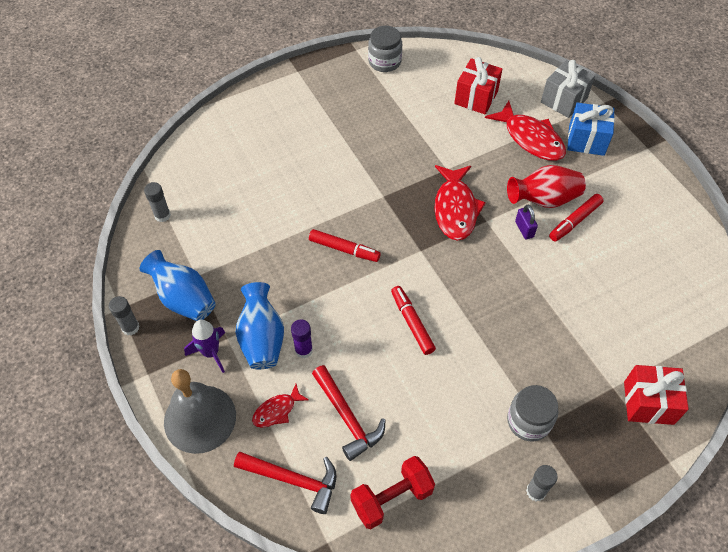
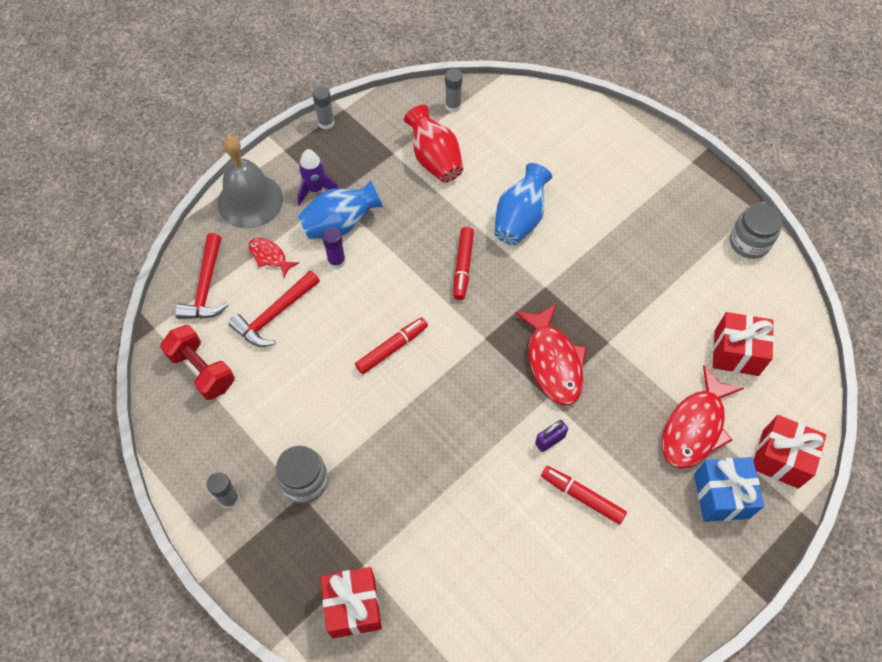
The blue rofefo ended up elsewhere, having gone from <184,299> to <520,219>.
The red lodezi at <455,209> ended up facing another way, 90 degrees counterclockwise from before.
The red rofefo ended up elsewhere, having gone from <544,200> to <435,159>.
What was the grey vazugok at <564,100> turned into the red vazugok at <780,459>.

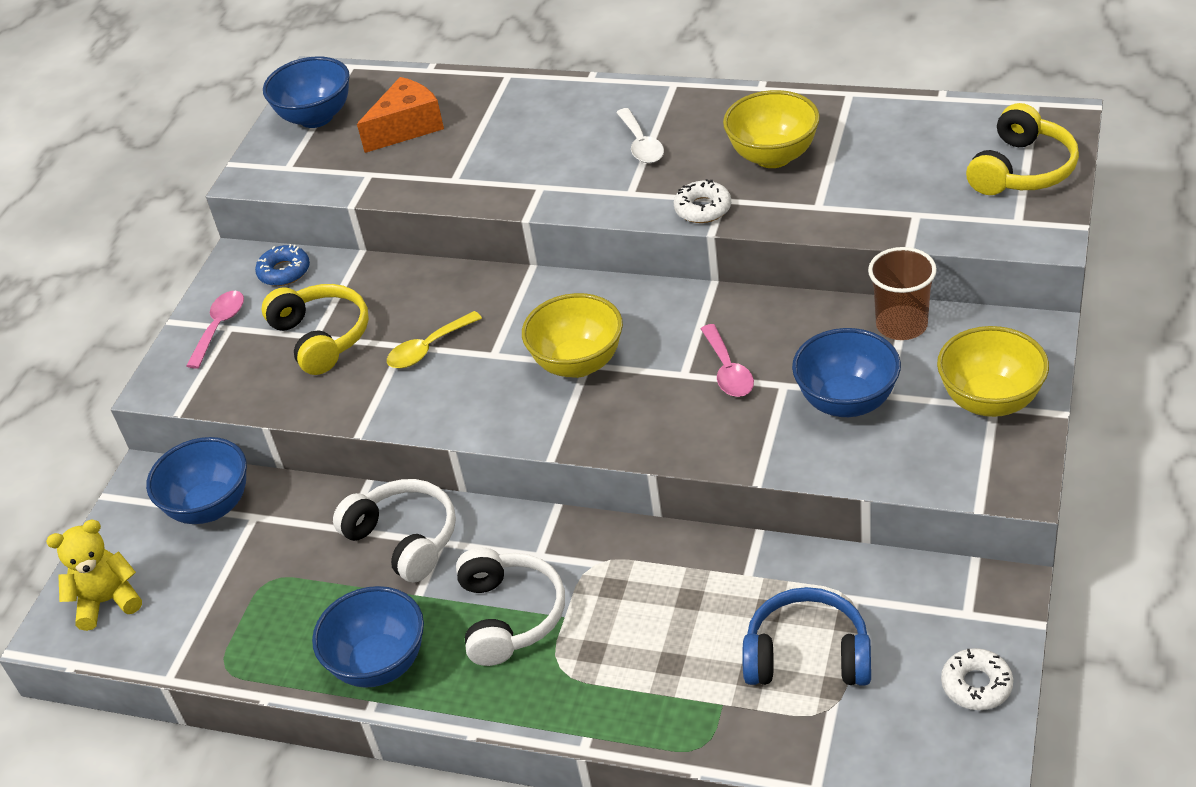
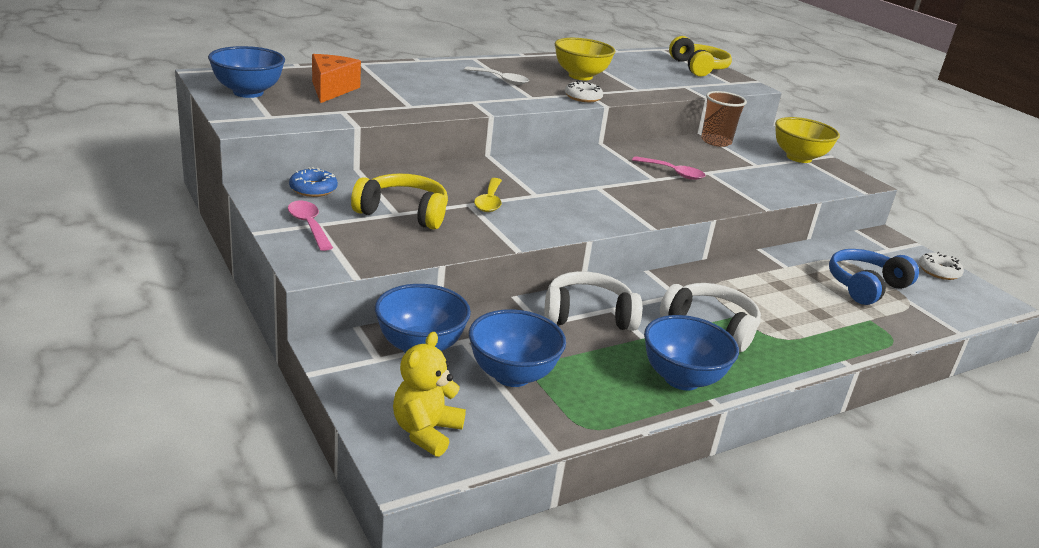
The second view lost the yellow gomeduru at <578,363>.
The blue gomeduru ended up elsewhere, having gone from <847,402> to <512,375>.

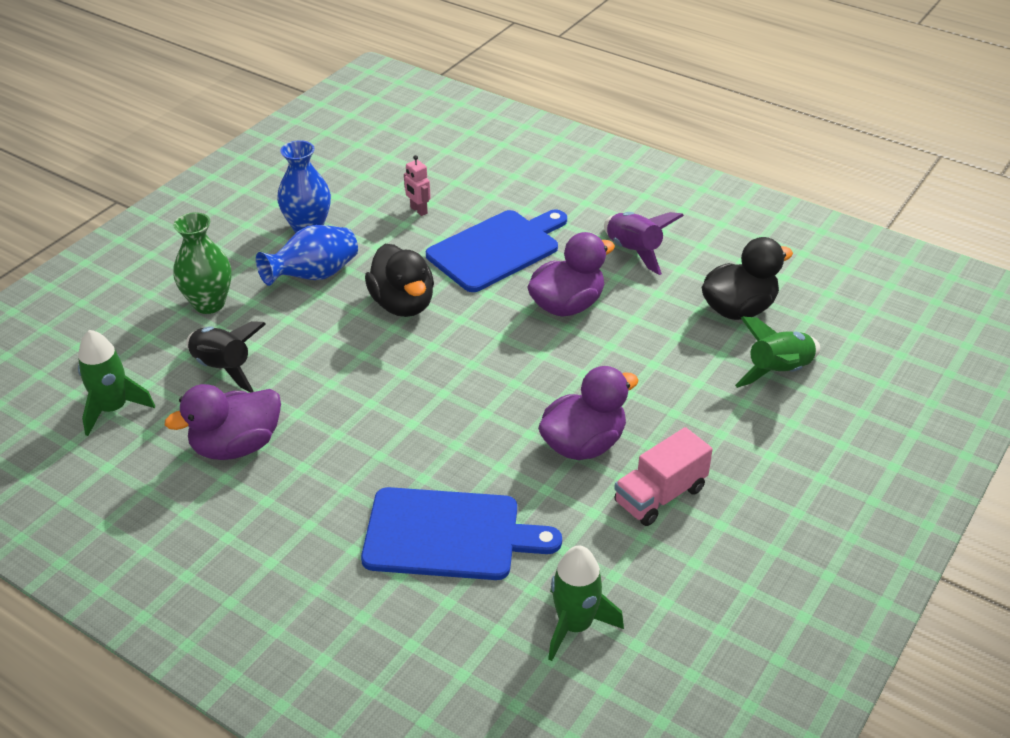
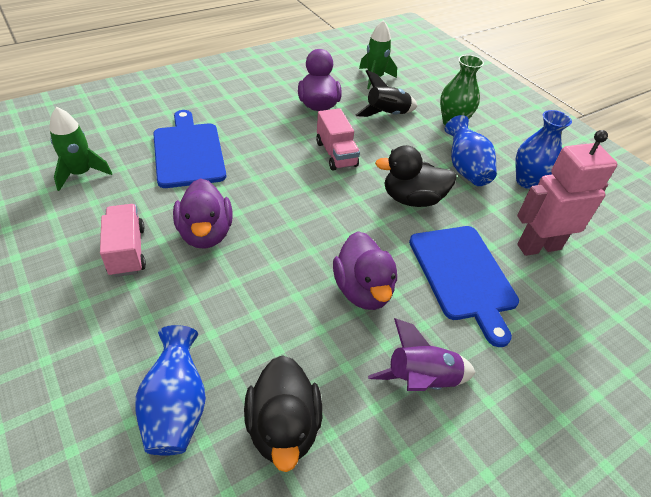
The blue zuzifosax at <449,535> ended up facing another way, 135 degrees clockwise from before.
The size of the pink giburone at <418,210> changed by a factor of 2.32.
Where the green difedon stood at <779,372>, the blue rofefo came to stand at <176,407>.
The second view gained the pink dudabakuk at <336,154>.

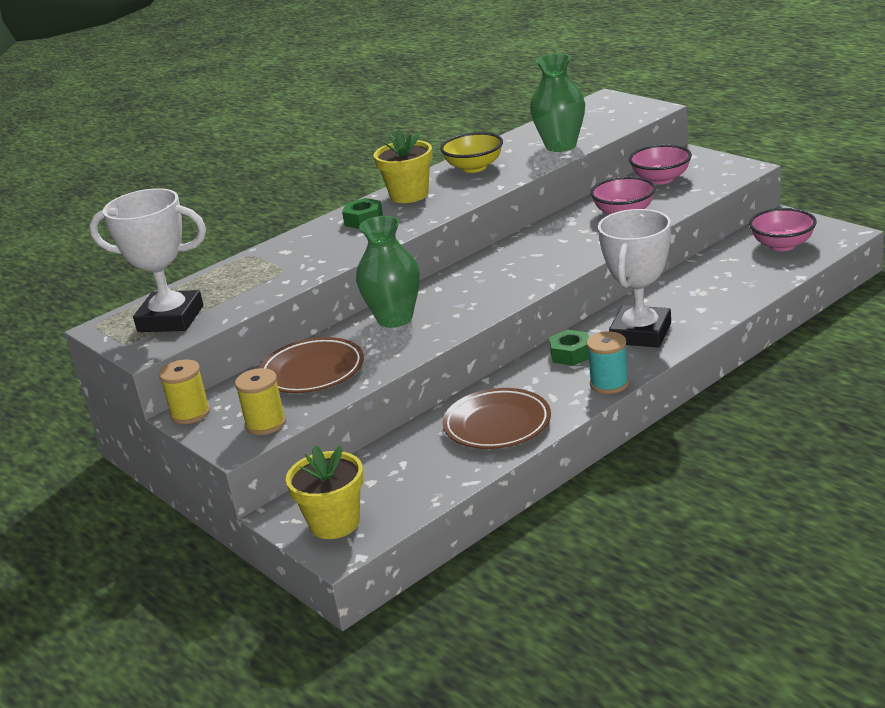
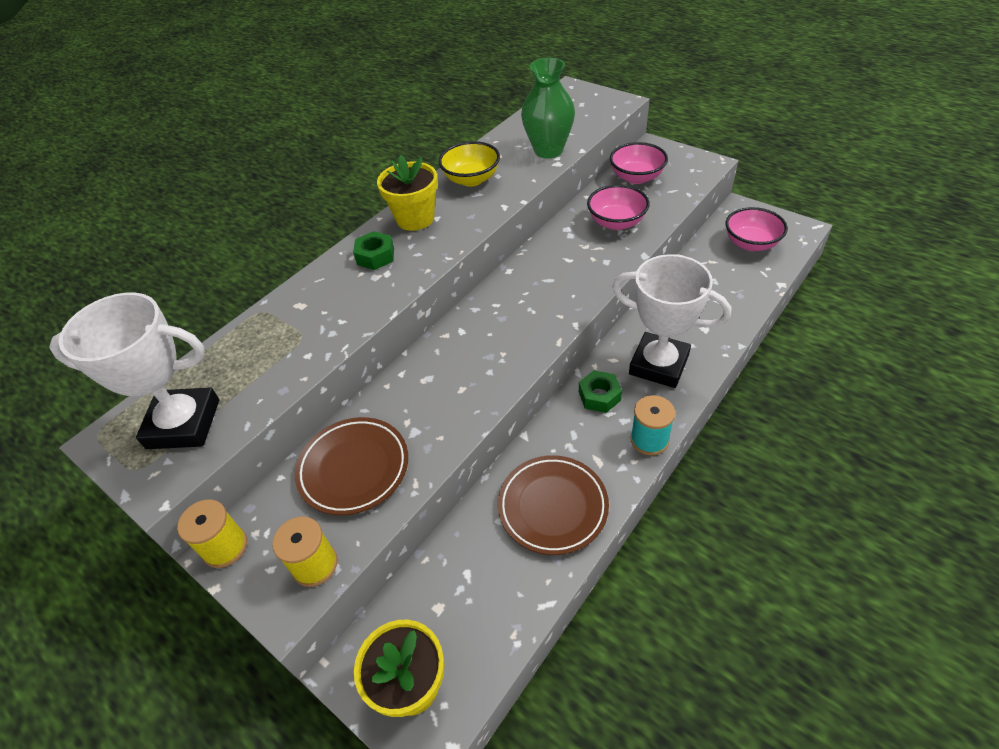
The second view lost the green rofefo at <395,319>.
The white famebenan at <641,333> ended up facing another way, 75 degrees counterclockwise from before.

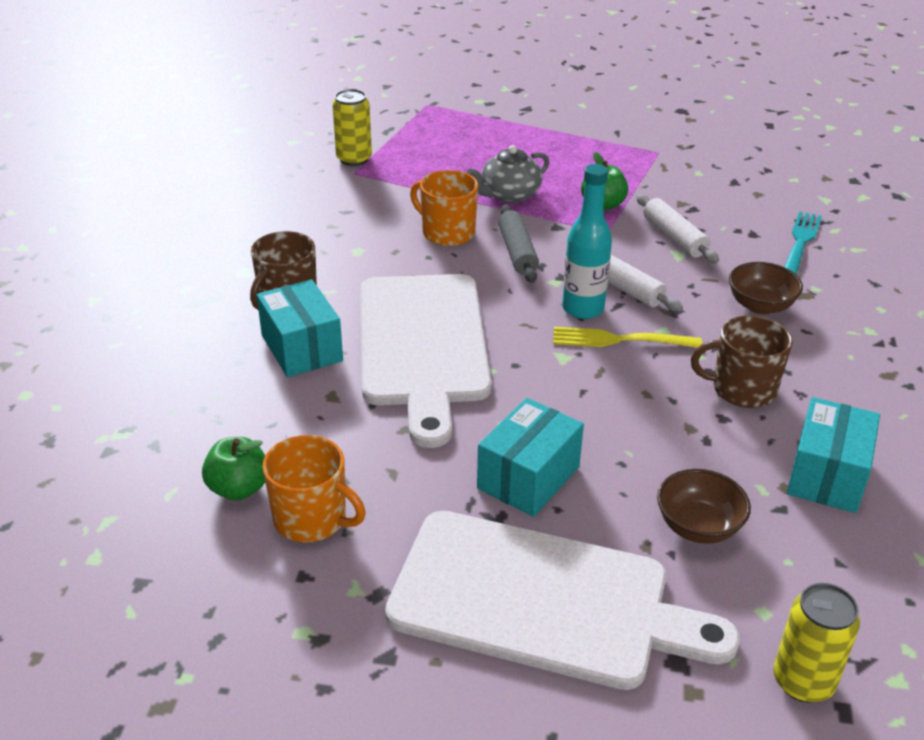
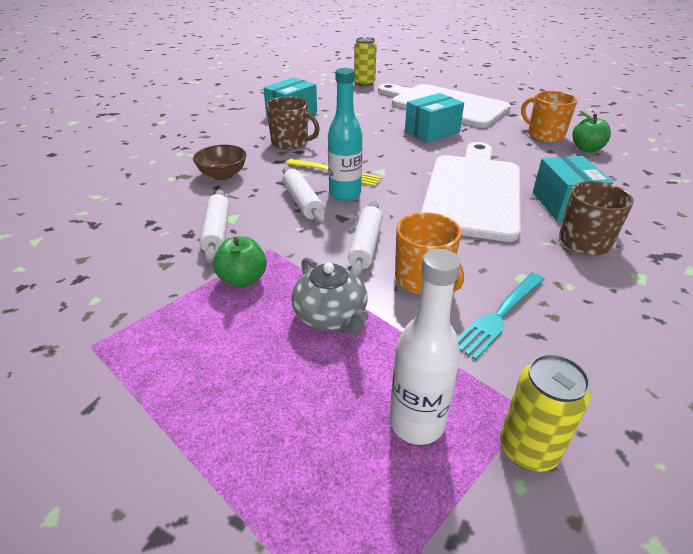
The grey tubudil at <509,194> ended up facing another way, 75 degrees clockwise from before.
What was the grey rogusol at <517,252> turned into the white rogusol at <365,245>.
The second view lost the brown gomeduru at <698,527>.
The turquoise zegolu ended up elsewhere, having gone from <800,243> to <499,315>.
The second view gained the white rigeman at <416,423>.

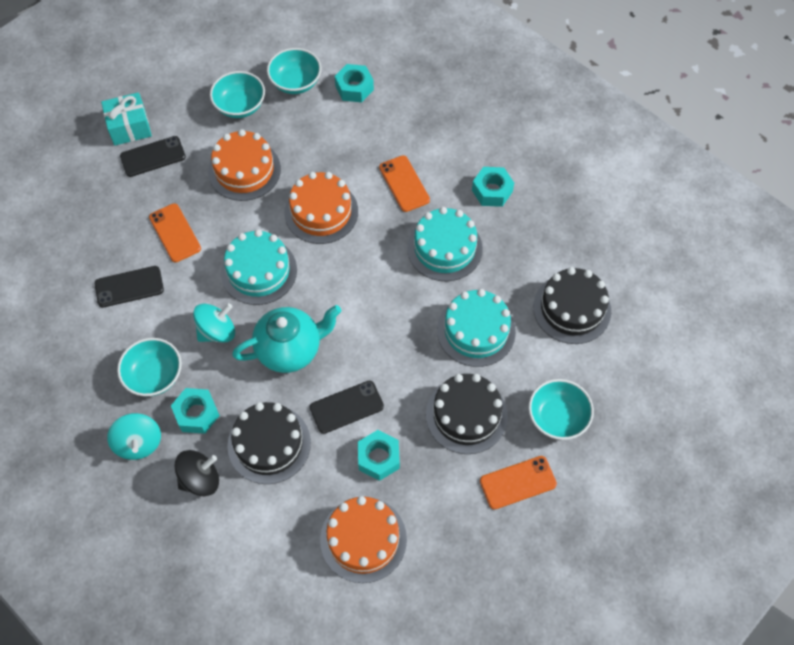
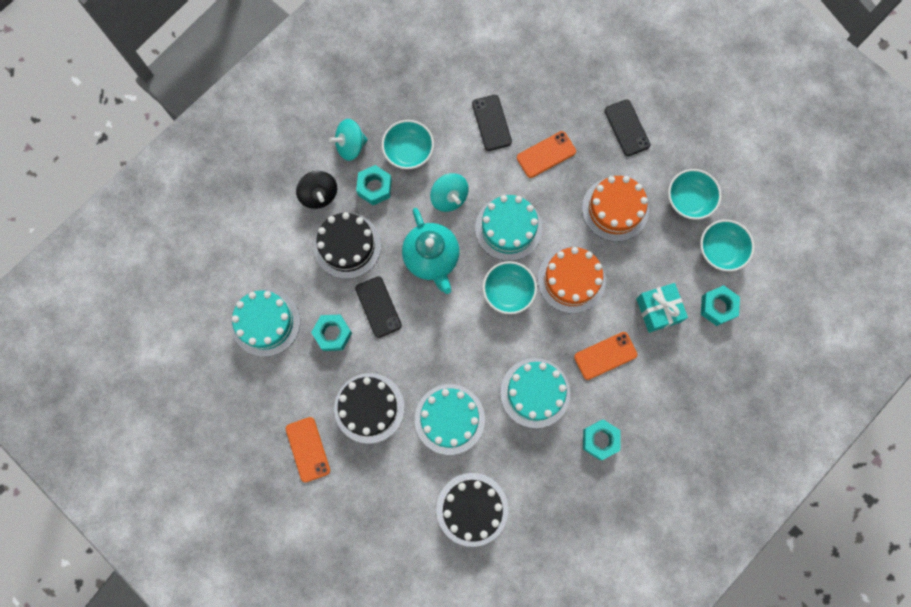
The turquoise vazugok ended up elsewhere, having gone from <129,127> to <658,310>.
What was the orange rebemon at <363,539> turned into the turquoise rebemon at <265,322>.
The turquoise gomeduru ended up elsewhere, having gone from <557,417> to <508,292>.

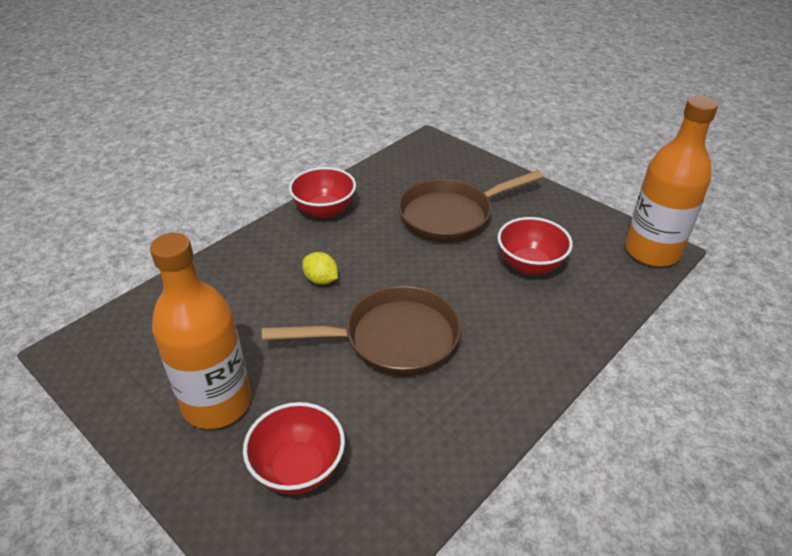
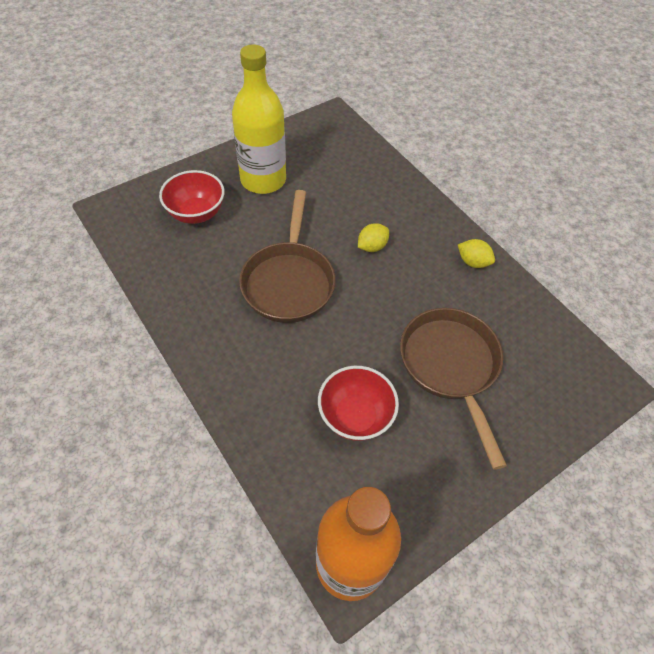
What was the orange rigeman at <217,403> turned into the yellow rigeman at <263,180>.
Where the red gomeduru stood at <324,210>, the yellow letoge came to stand at <473,262>.

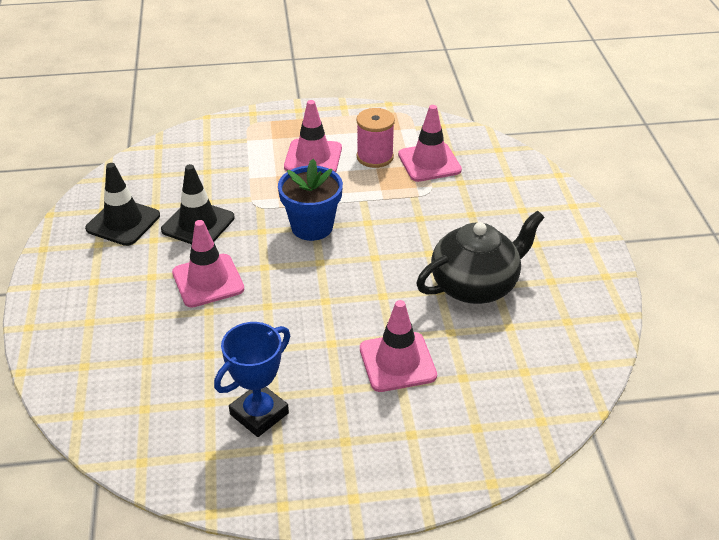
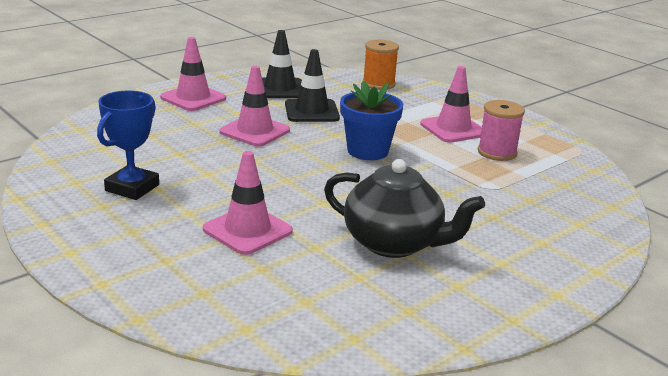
The blue famebenan at <259,413> ended up facing another way, 75 degrees counterclockwise from before.
The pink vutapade ended up elsewhere, having gone from <429,162> to <193,98>.
The second view gained the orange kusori at <378,84>.

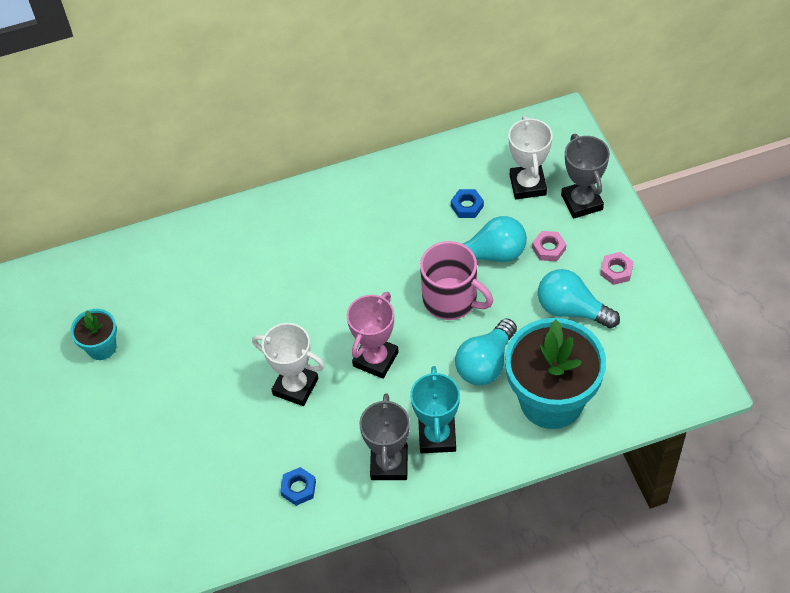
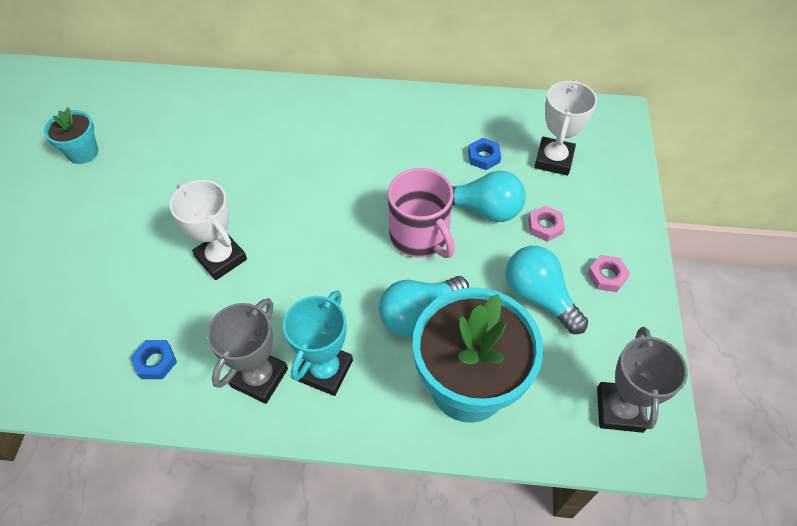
The second view lost the pink famebenan at <375,359>.
The grey famebenan ended up elsewhere, having gone from <582,202> to <619,409>.

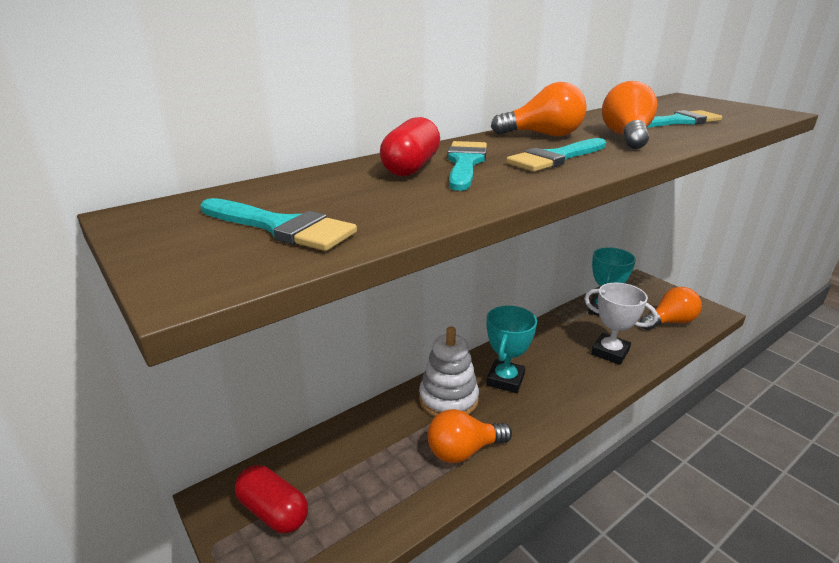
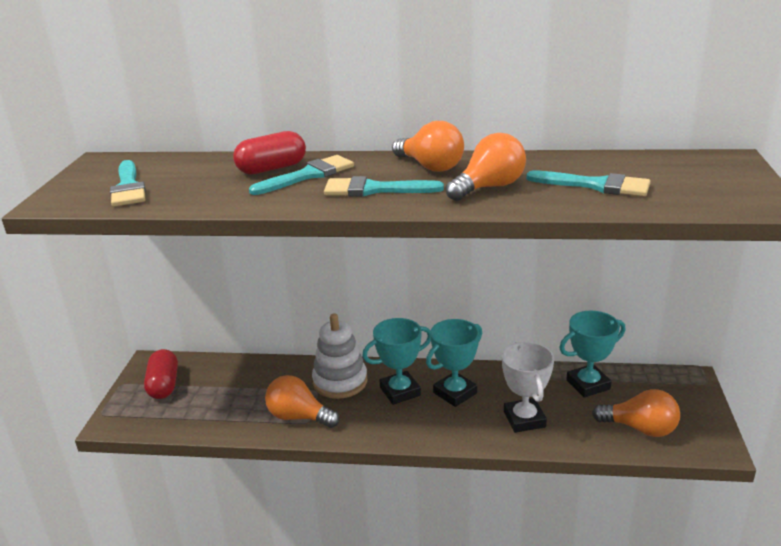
The second view gained the turquoise famebenan at <455,393>.

